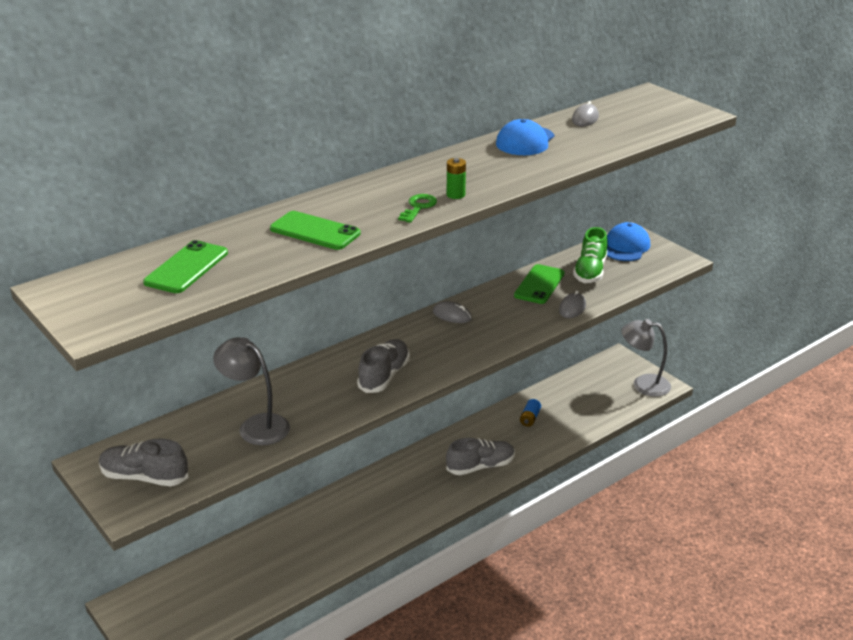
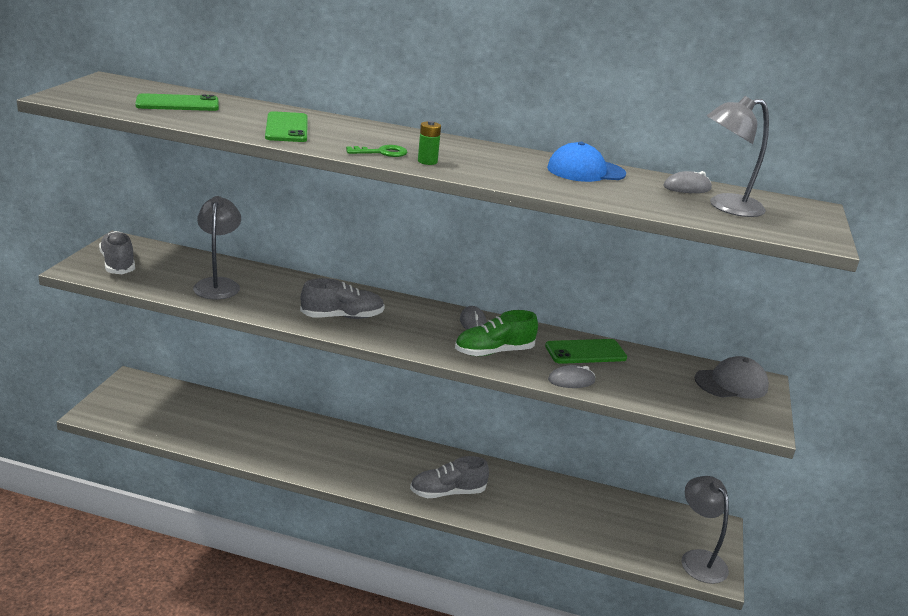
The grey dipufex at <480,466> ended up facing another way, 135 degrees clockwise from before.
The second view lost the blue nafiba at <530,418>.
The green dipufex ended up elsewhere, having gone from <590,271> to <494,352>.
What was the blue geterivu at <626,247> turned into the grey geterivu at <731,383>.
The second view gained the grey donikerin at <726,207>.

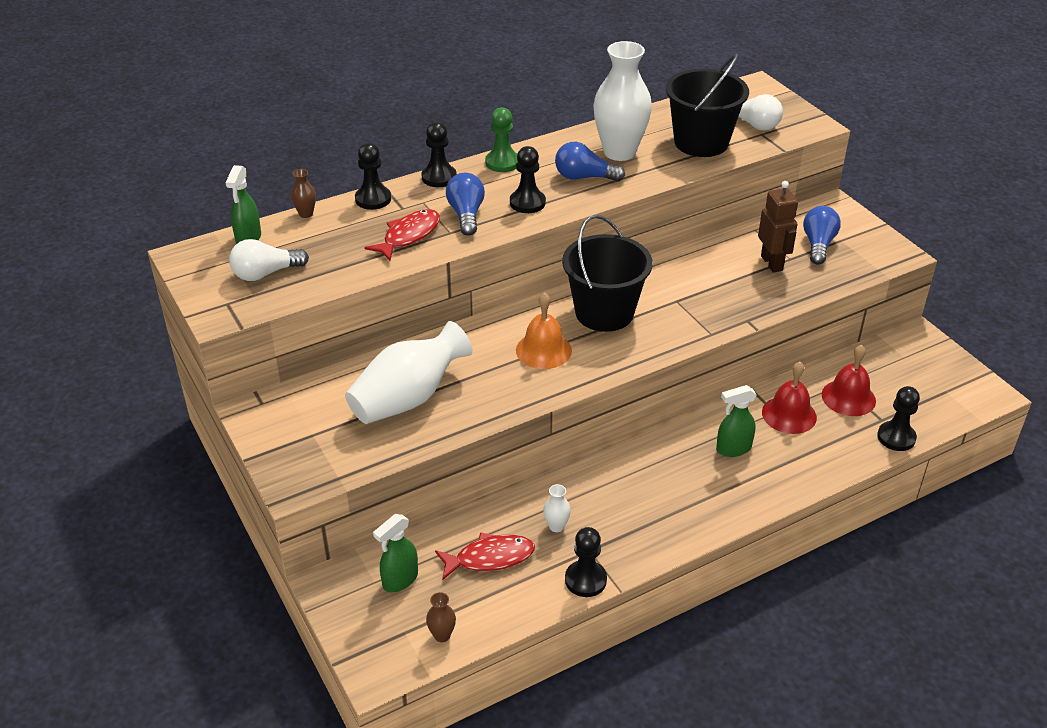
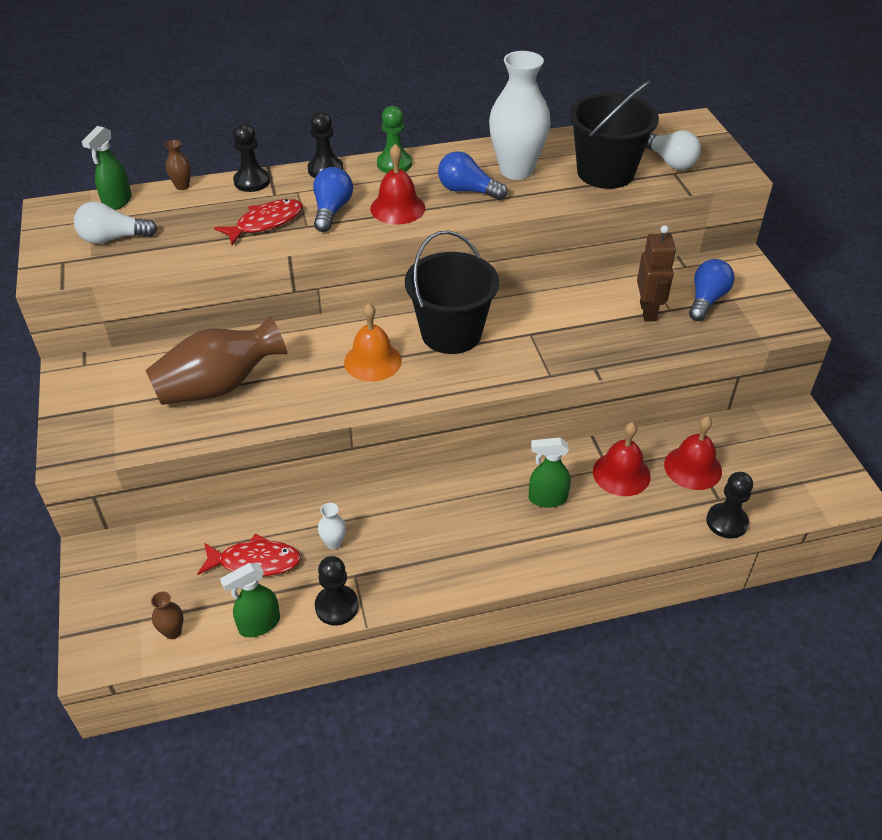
What was the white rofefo at <408,398> turned into the brown rofefo at <219,386>.
The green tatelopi ended up elsewhere, having gone from <400,580> to <259,624>.
Where the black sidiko stood at <527,203>, the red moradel came to stand at <397,208>.

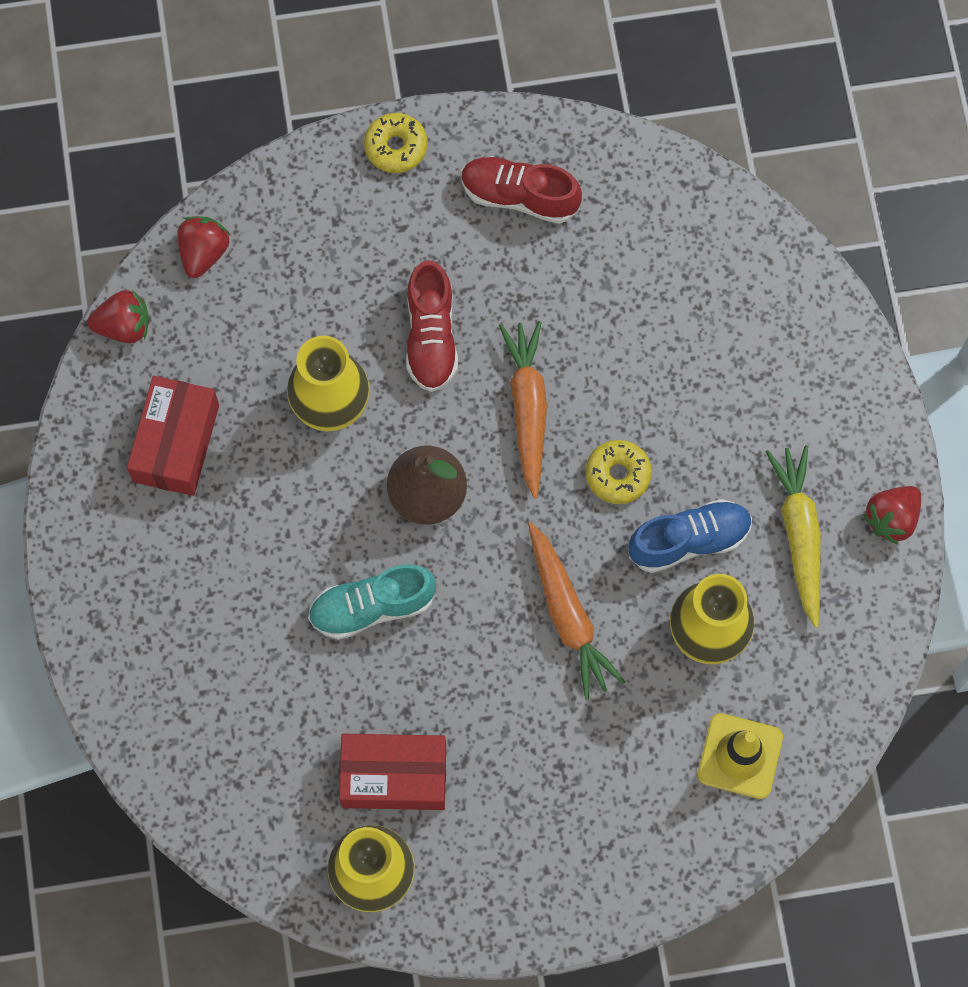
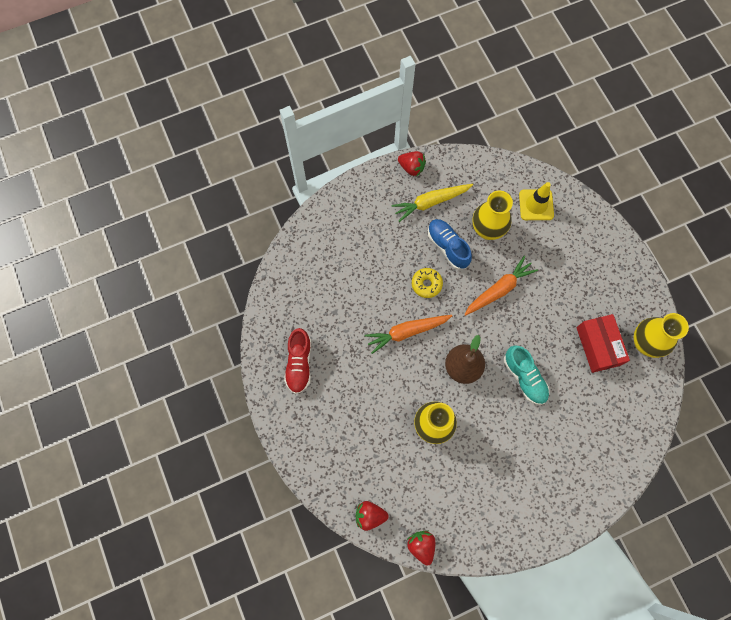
The second view lost the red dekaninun at <176,443>.
The second view lost the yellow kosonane at <396,147>.
The second view lost the red dipufex at <431,336>.

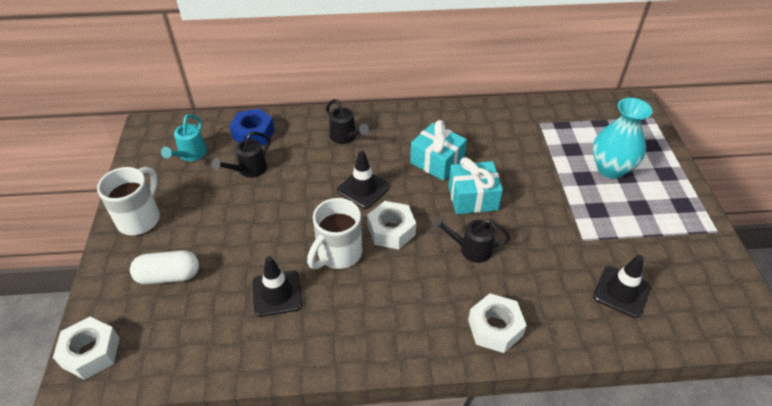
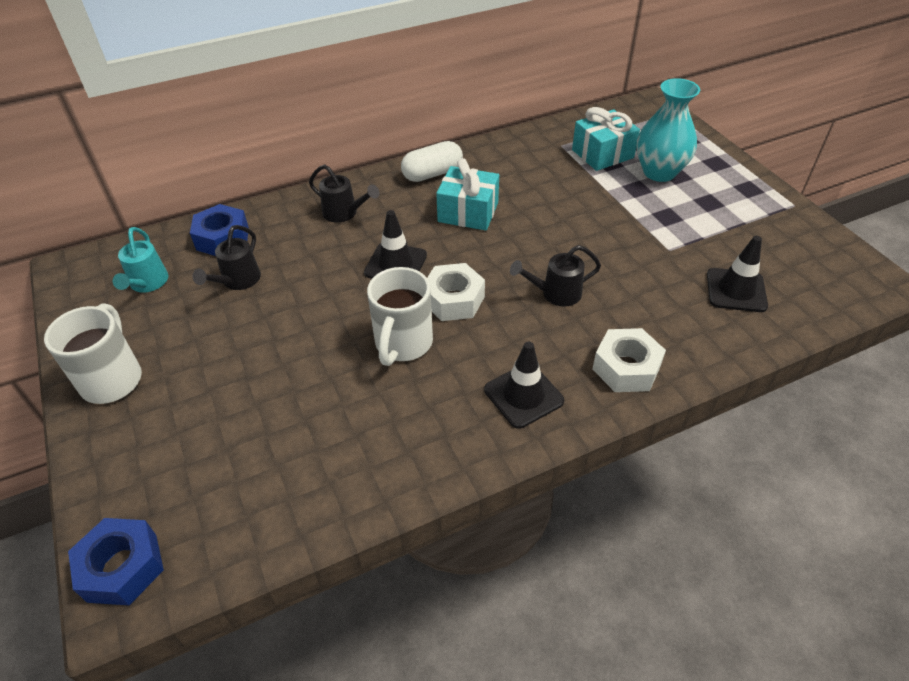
What was the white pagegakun at <91,352> turned into the blue pagegakun at <122,567>.
The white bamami ended up elsewhere, having gone from <169,276> to <432,174>.
The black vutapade ended up elsewhere, having gone from <277,293> to <523,395>.
The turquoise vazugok ended up elsewhere, having gone from <472,197> to <602,154>.

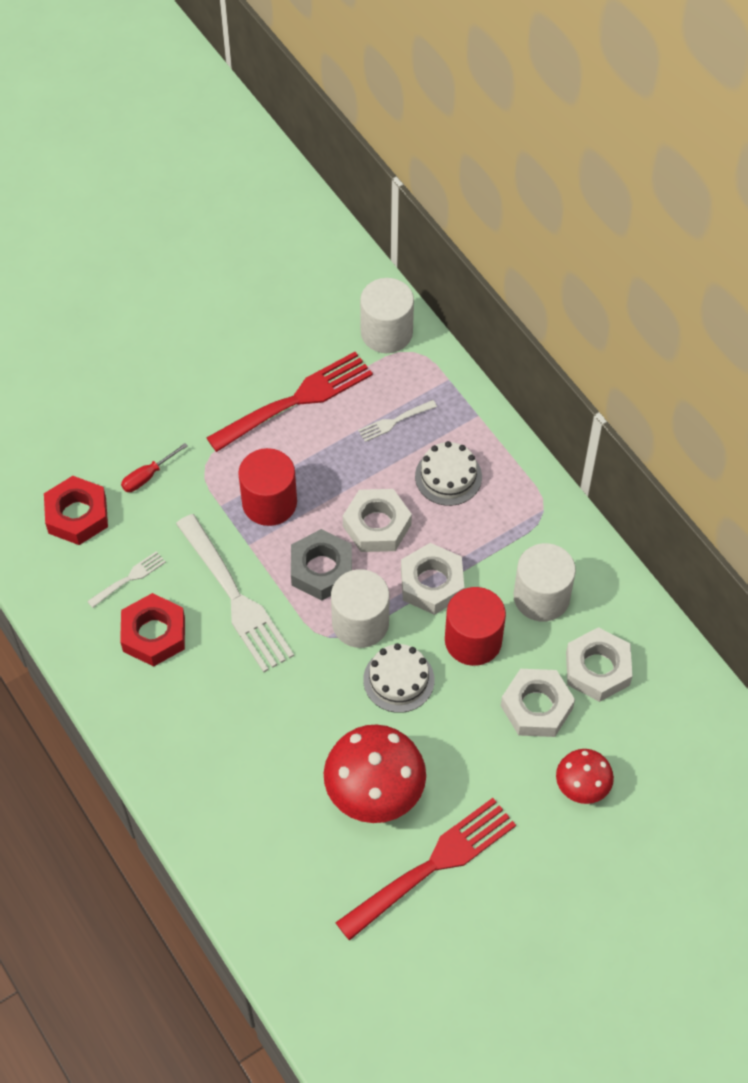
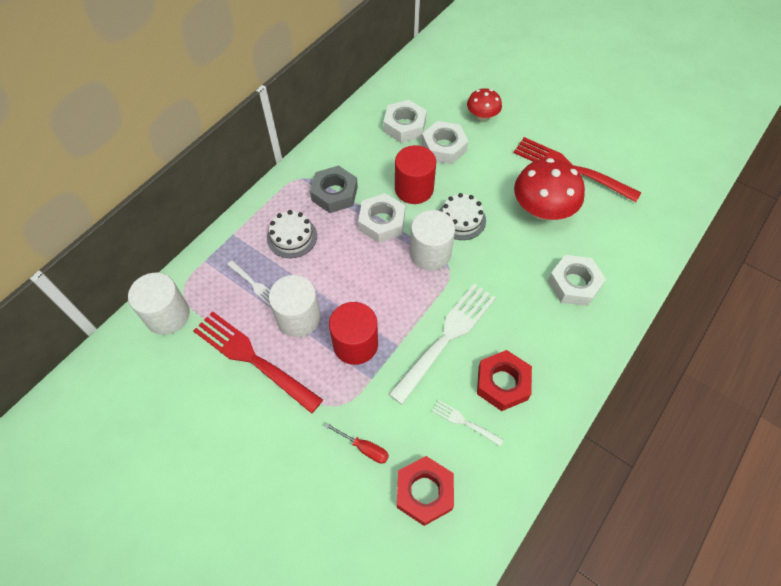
The grey pagegakun ended up elsewhere, having gone from <321,569> to <334,193>.
The white pagegakun ended up elsewhere, having gone from <377,525> to <574,284>.
The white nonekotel ended up elsewhere, having gone from <541,597> to <298,317>.

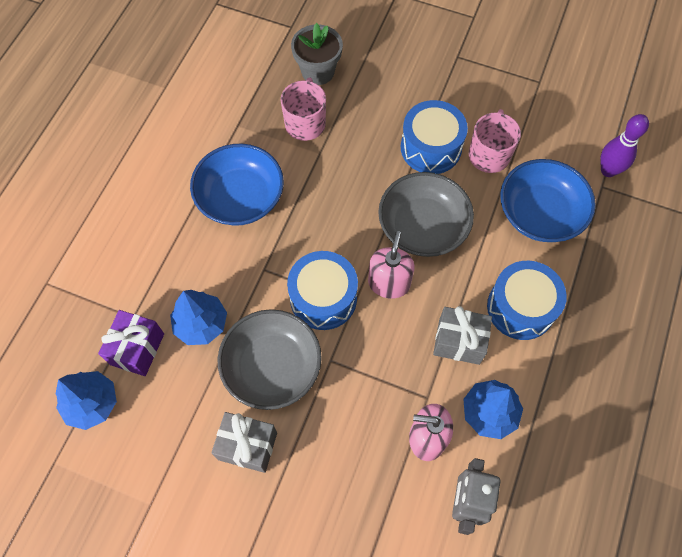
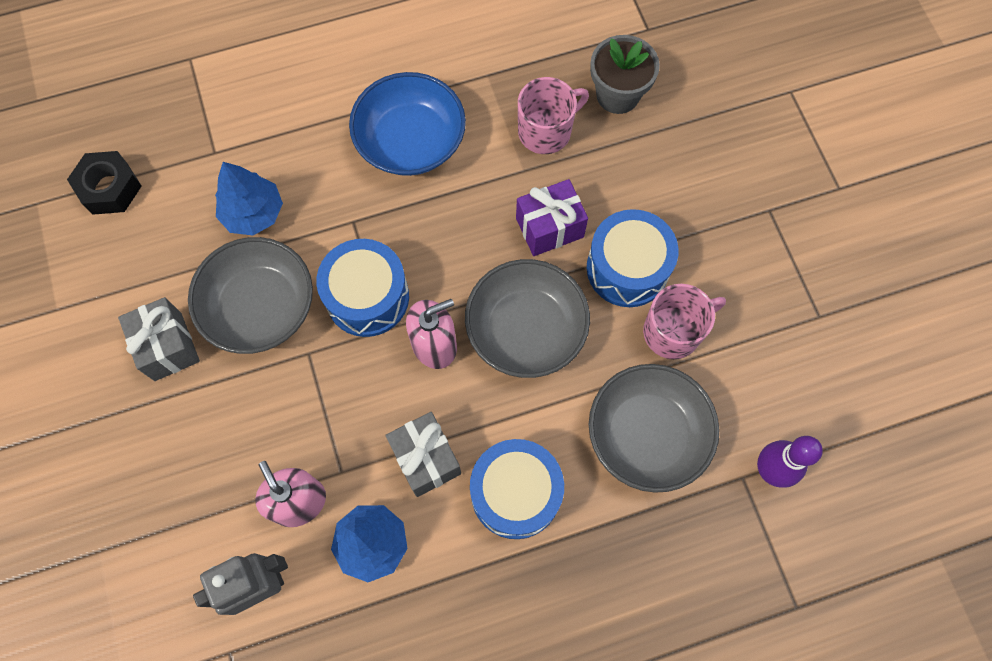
Where the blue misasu stood at <92,403>, the black pagegakun came to stand at <109,188>.
The purple vazugok ended up elsewhere, having gone from <137,349> to <549,227>.
What was the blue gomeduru at <540,213> turned into the grey gomeduru at <647,435>.

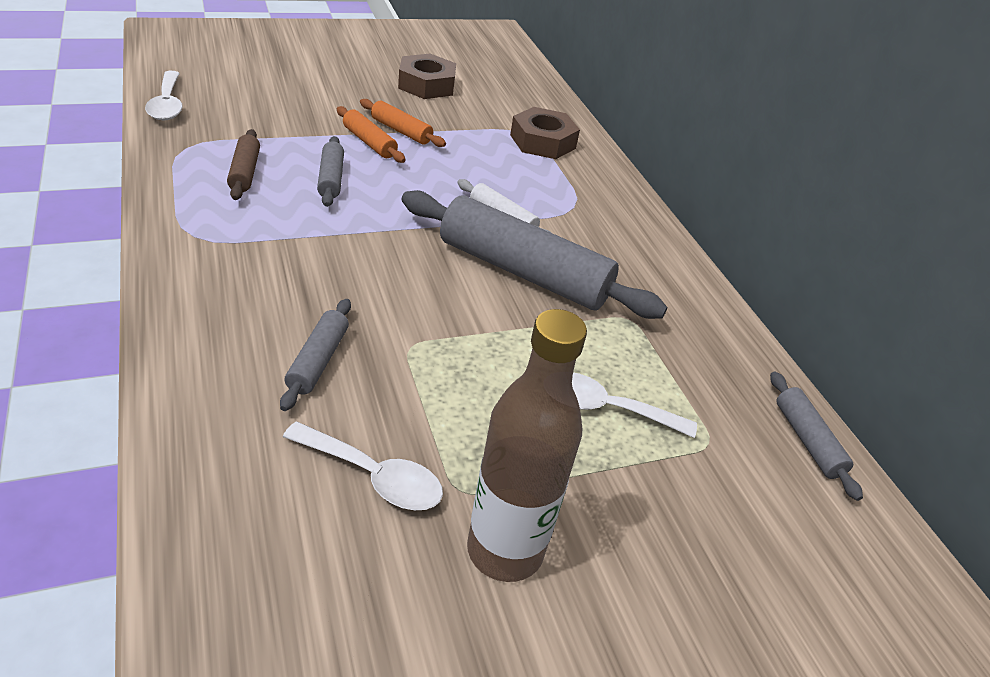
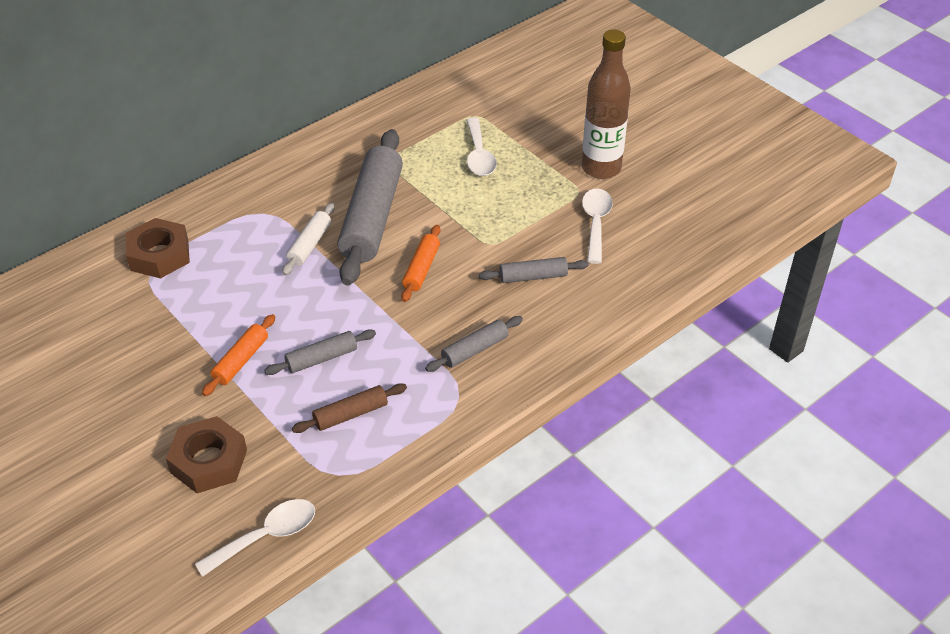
The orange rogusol ended up elsewhere, having gone from <401,131> to <421,269>.
The brown pagegakun ended up elsewhere, having gone from <426,85> to <209,461>.
The grey rogusol ended up elsewhere, having gone from <807,441> to <474,350>.

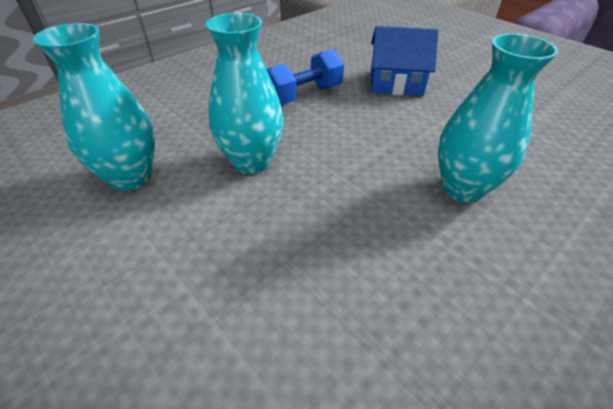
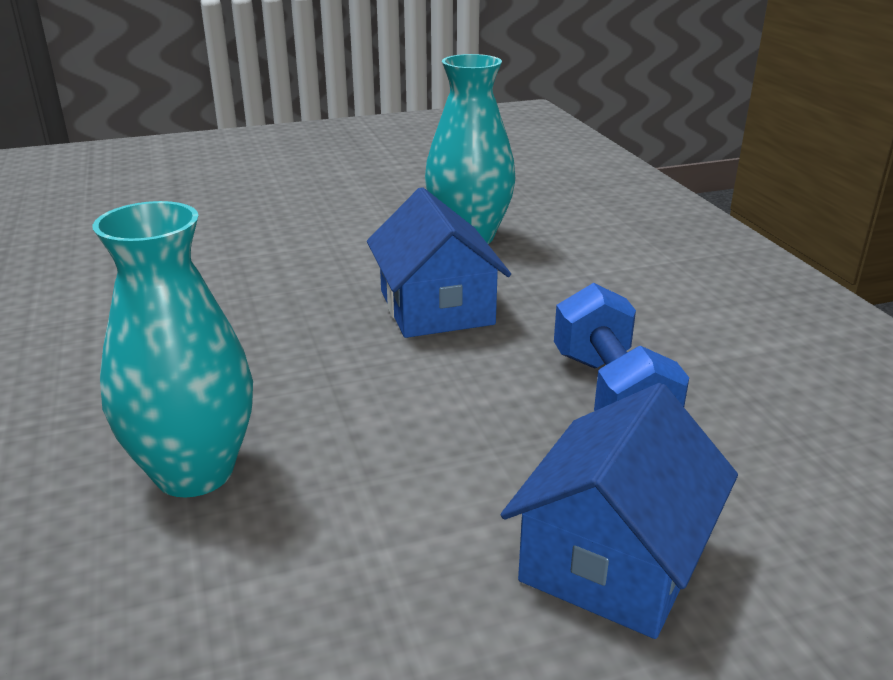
Where the turquoise rofefo stood at <251,161>, the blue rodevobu came to stand at <436,307>.

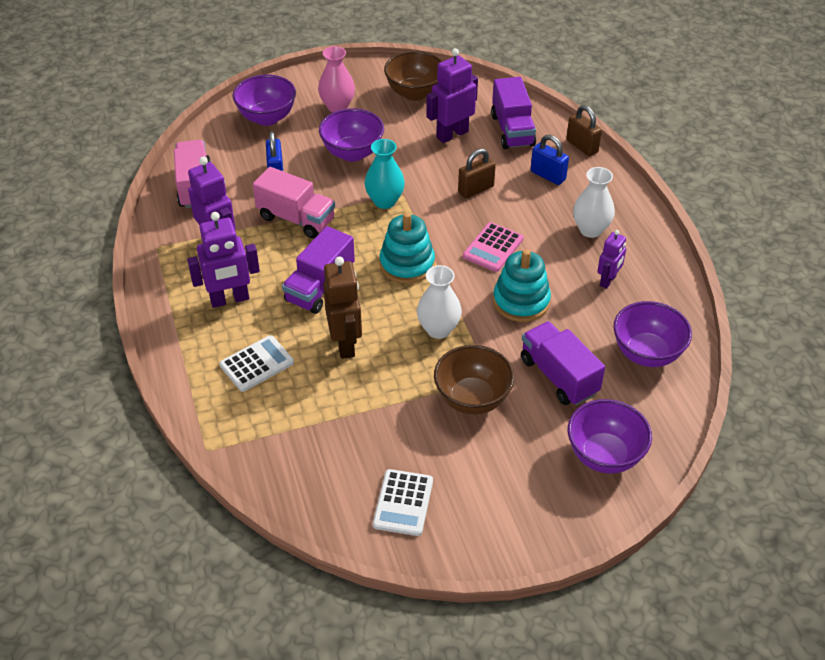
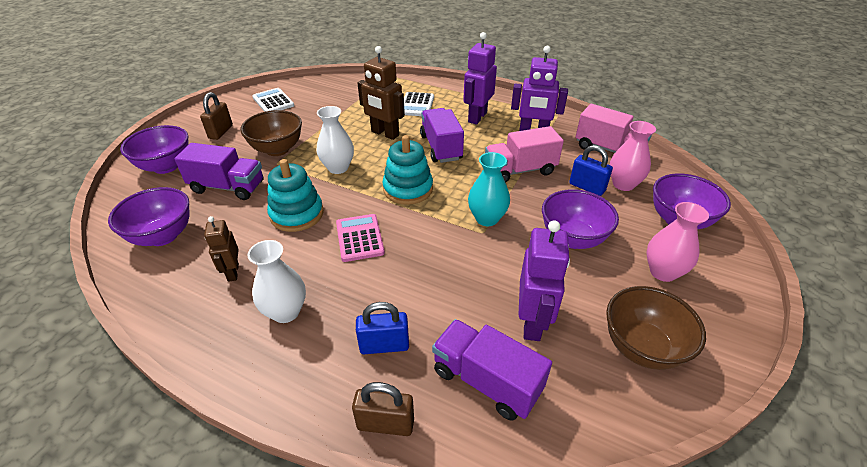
The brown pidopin ended up elsewhere, having gone from <476,189> to <221,132>.
What was the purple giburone at <608,281> turned into the brown giburone at <233,272>.
The second view gained the pink rofefo at <623,184>.

